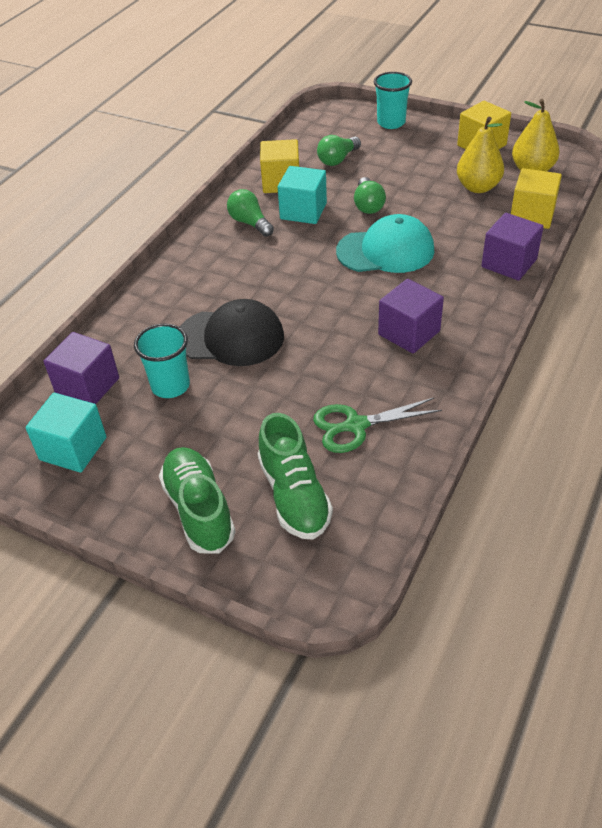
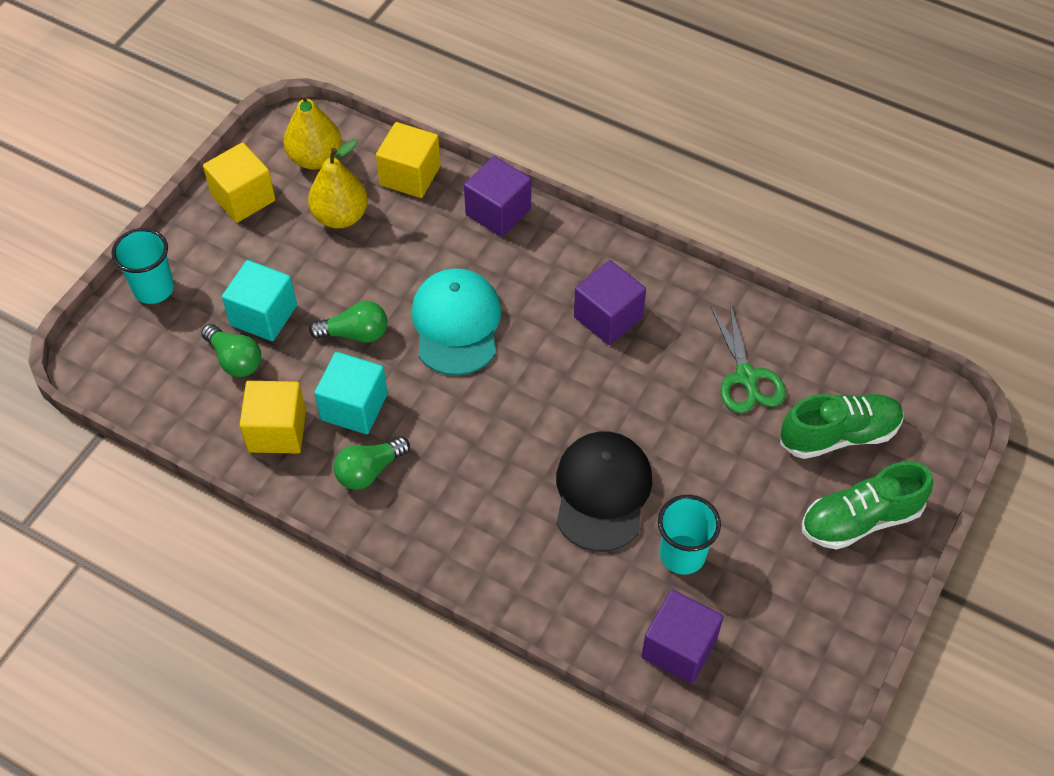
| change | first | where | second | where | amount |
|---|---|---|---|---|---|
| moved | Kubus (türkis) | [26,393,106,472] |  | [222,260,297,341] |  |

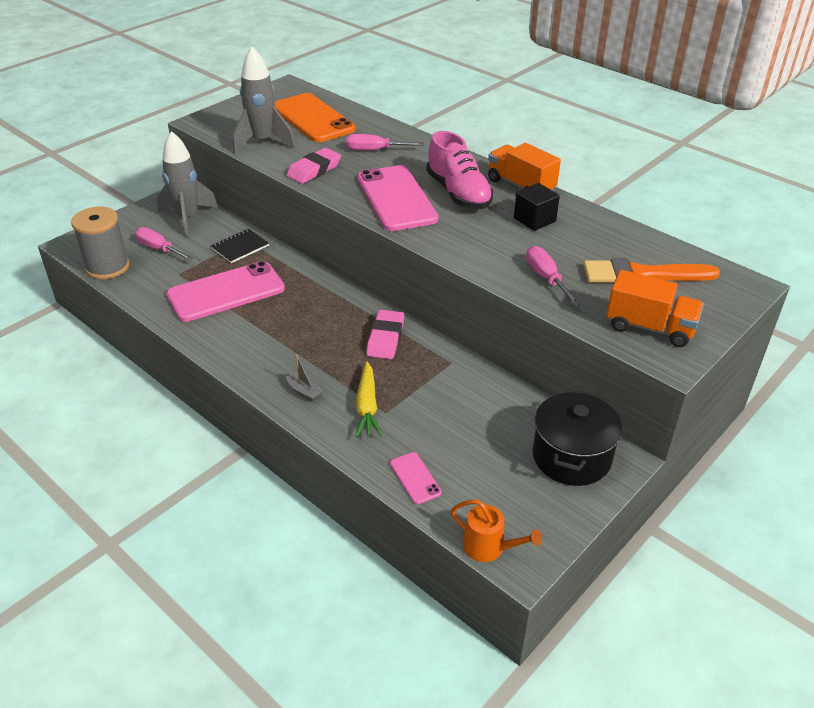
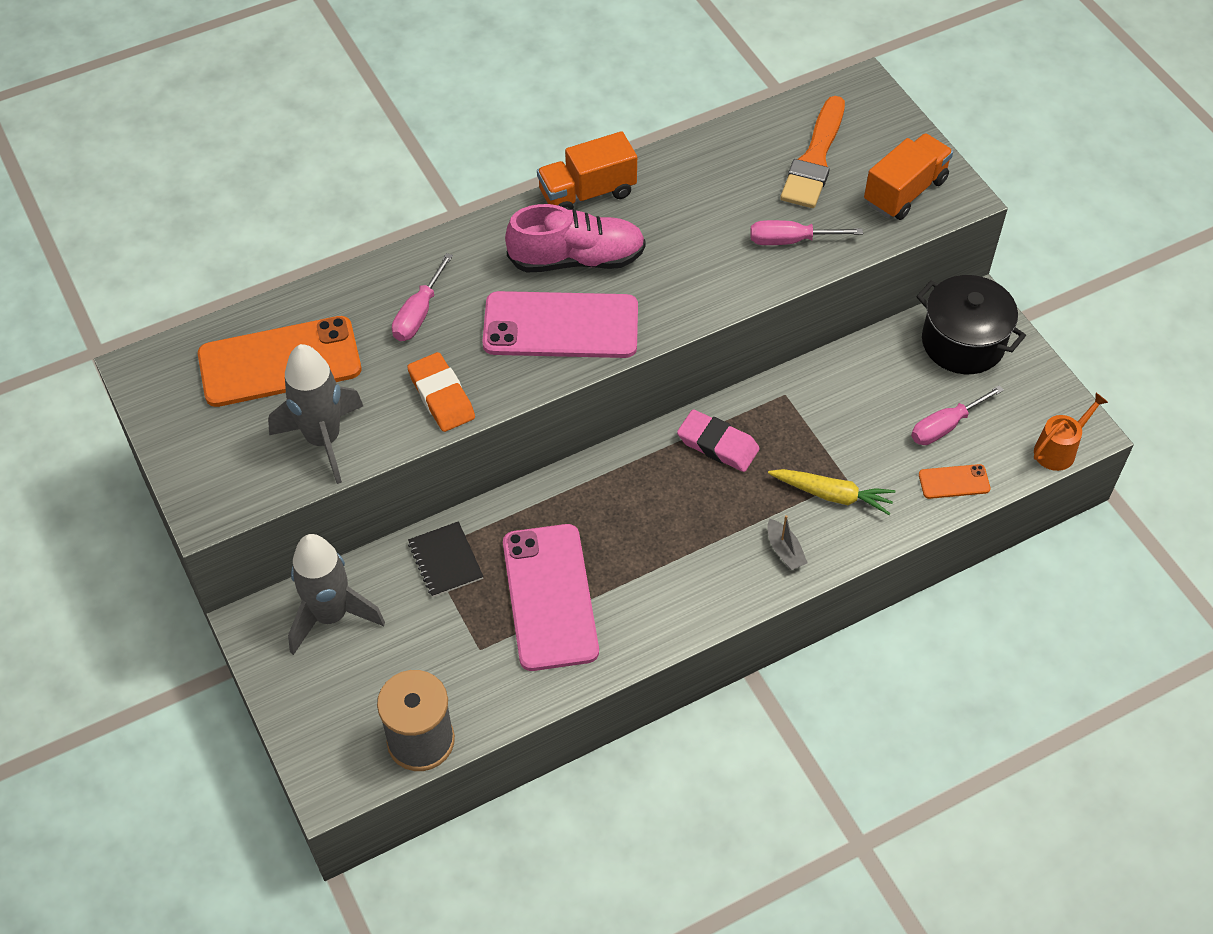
| change | first | where | second | where | amount |
|---|---|---|---|---|---|
| moved | Schraubenzieher (rosa) | [135,227,193,260] |  | [911,385,1004,445] |  |
| turned | Boot (grau) | [285,354,324,402] |  | [768,515,807,570] | 90 degrees clockwise |
| recoloured | Radiergummi (rosa) | [286,148,341,184] | Radiergummi (orange) | [407,352,475,432] |  |
| recoloured | Handy (rosa) | [390,452,442,504] | Handy (orange) | [919,464,991,499] |  |
| removed | Kubus (schwarz) | [514,183,560,231] |  |  |  |

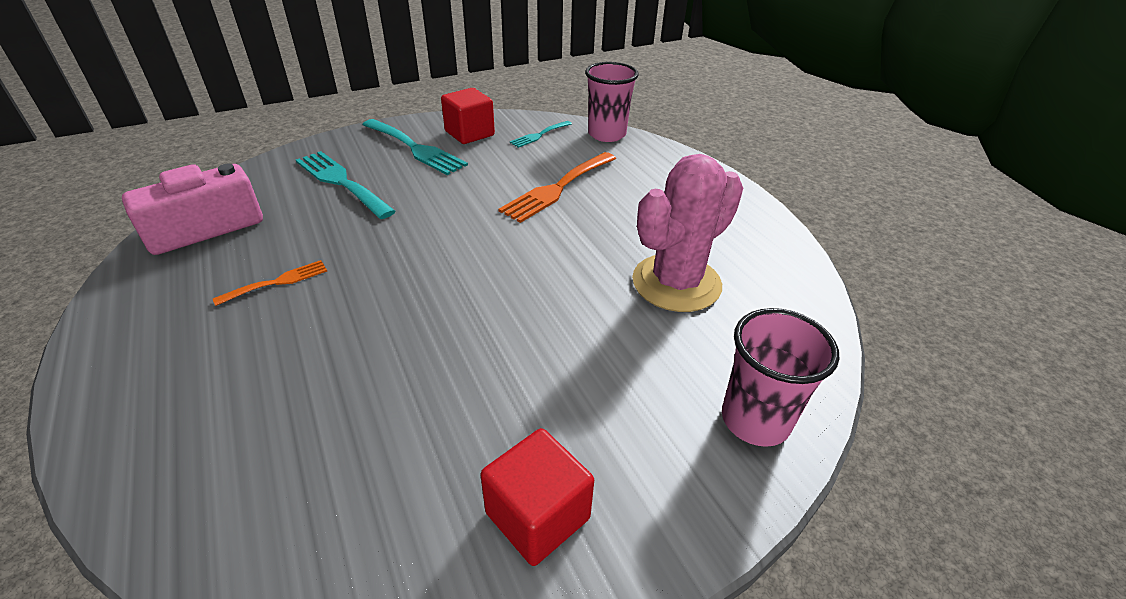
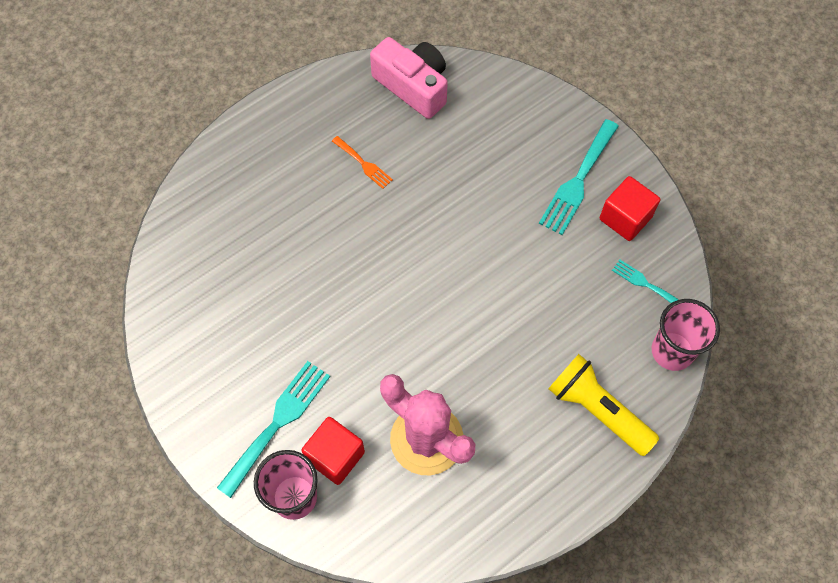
| change | first | where | second | where | amount |
|---|---|---|---|---|---|
| moved | Gabel (türkis) | [296,151,396,219] |  | [217,361,330,498] |  |
| moved | Kubus (rot) | [480,428,594,566] |  | [301,417,365,485] |  |
| removed | Gabel (orange) | [498,152,616,223] |  |  |  |
| added |  |  | Taschenlampe (gelb) | [548,354,659,456] |  |

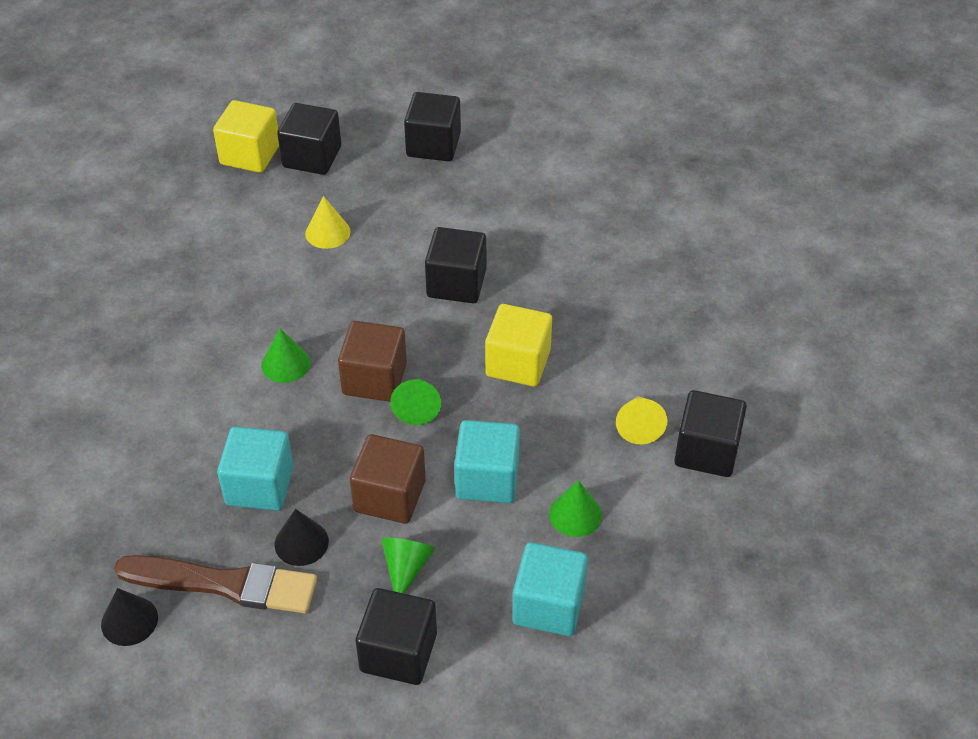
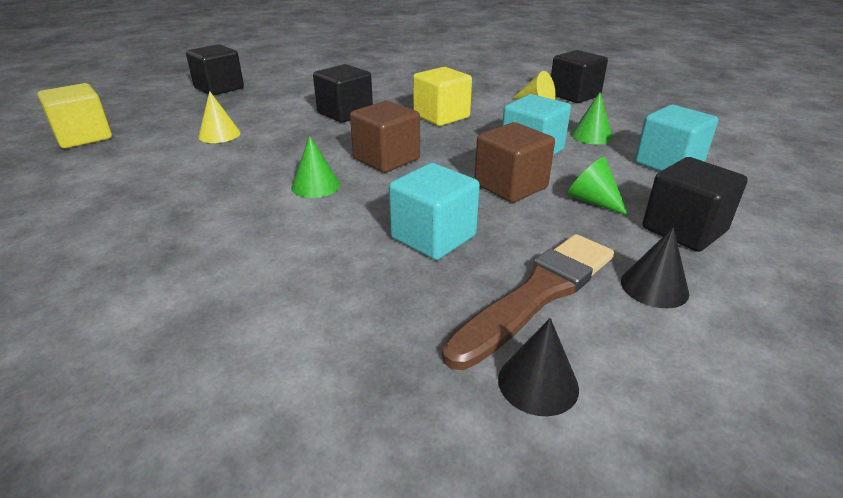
| change | first | where | second | where | amount |
|---|---|---|---|---|---|
| moved | Kegel (schwarz) | [275,509,329,566] |  | [621,227,689,308] |  |
| removed | Kubus (schwarz) | [277,103,341,175] |  |  |  |
| removed | Kegel (grün) | [390,378,441,425] |  |  |  |

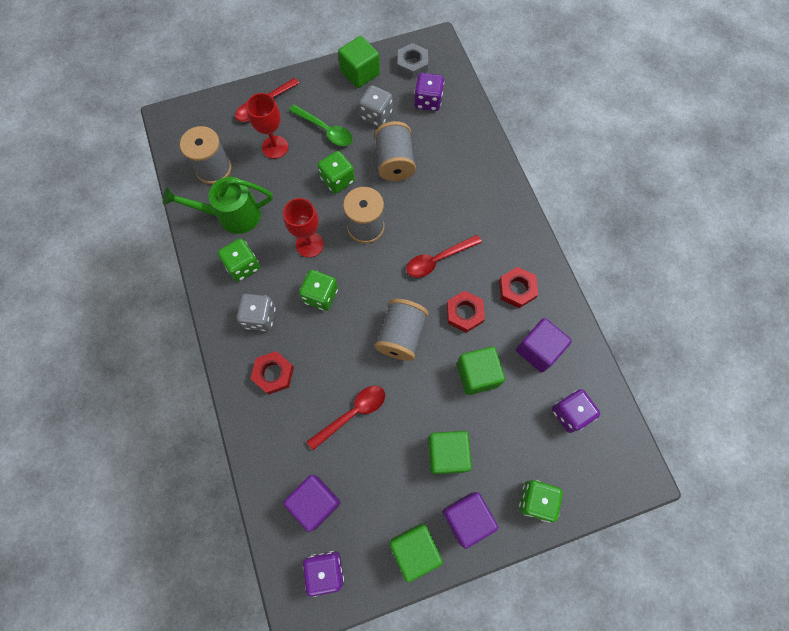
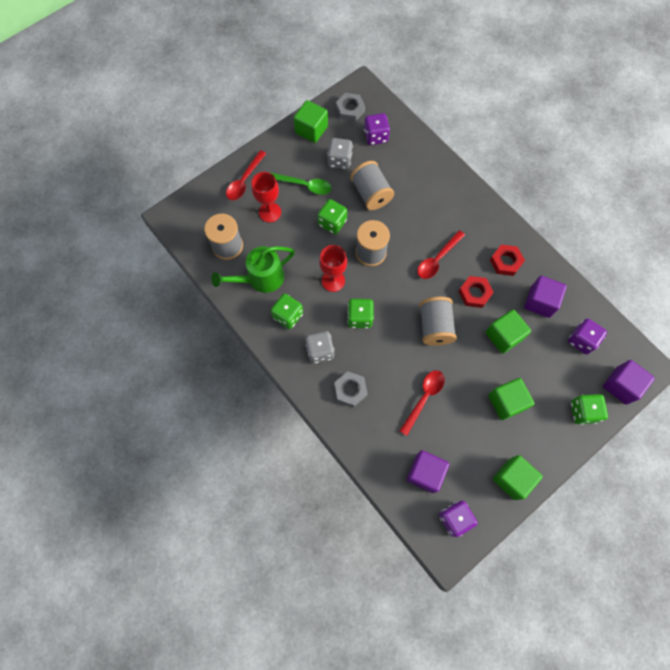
| change | first | where | second | where | amount |
|---|---|---|---|---|---|
| recoloured | Sechskantmutter (rot) | [251,351,294,395] | Sechskantmutter (grau) | [334,371,368,407] |  |
| moved | Kubus (lila) | [442,492,498,549] |  | [603,360,655,405] |  |

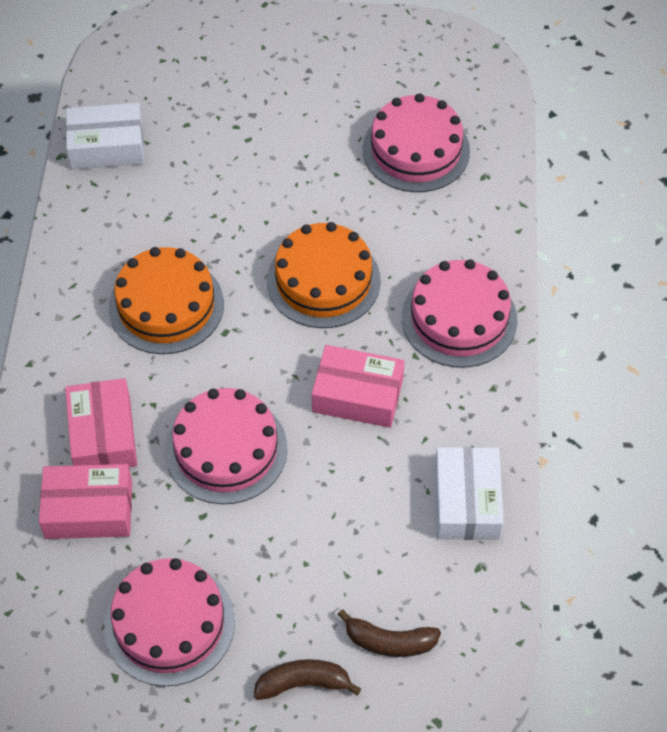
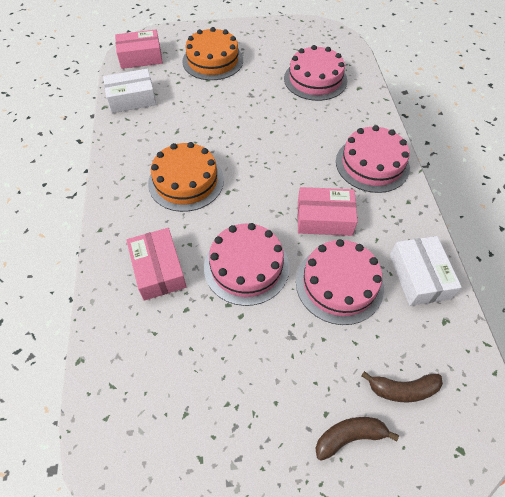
| change | first | where | second | where | amount |
|---|---|---|---|---|---|
| moved | Schachtel (rosa) | [39,464,132,539] |  | [115,30,163,69] |  |
| moved | Kuchen (rosa) | [104,558,235,686] |  | [296,239,384,325] |  |
| moved | Kuchen (orange) | [267,222,381,328] |  | [182,27,243,80] |  |

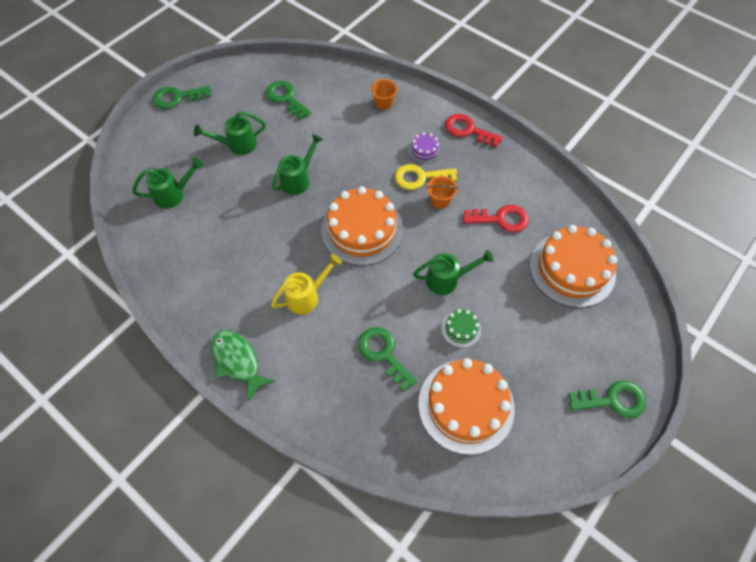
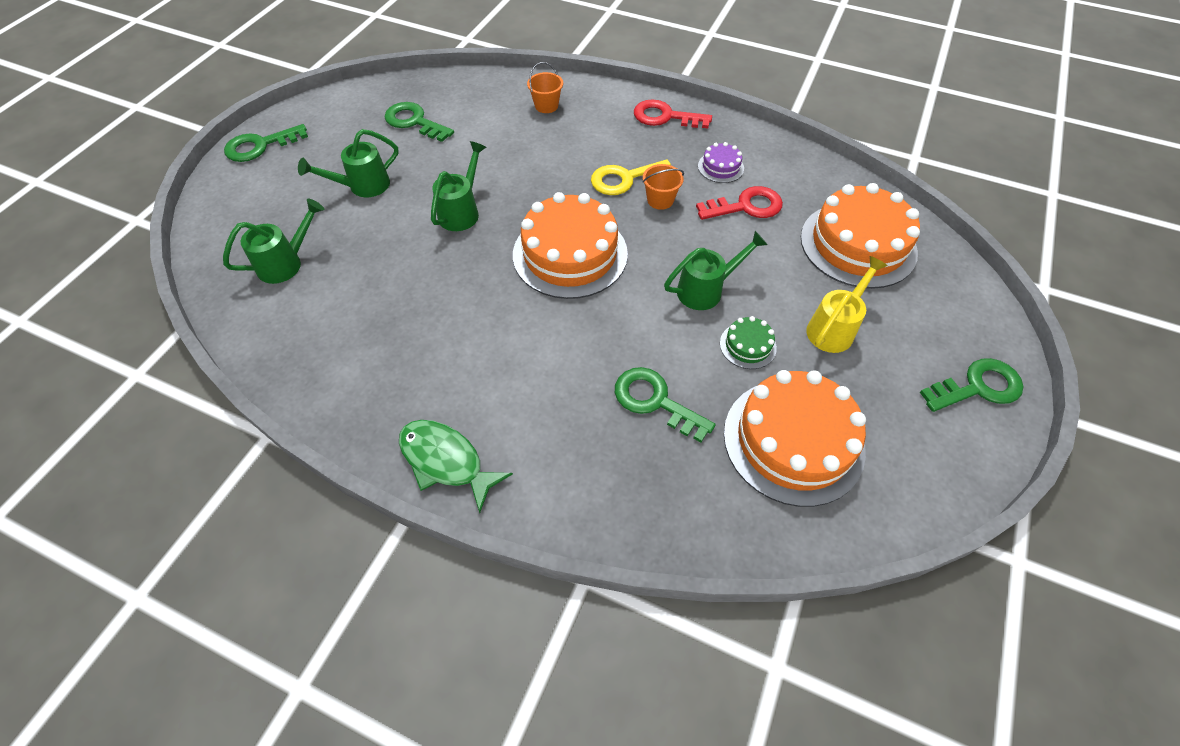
| change | first | where | second | where | amount |
|---|---|---|---|---|---|
| moved | Gießkanne (gelb) | [271,254,342,314] |  | [806,256,888,353] |  |
| moved | Kuchen (lila) | [408,132,442,164] |  | [698,142,744,183] |  |

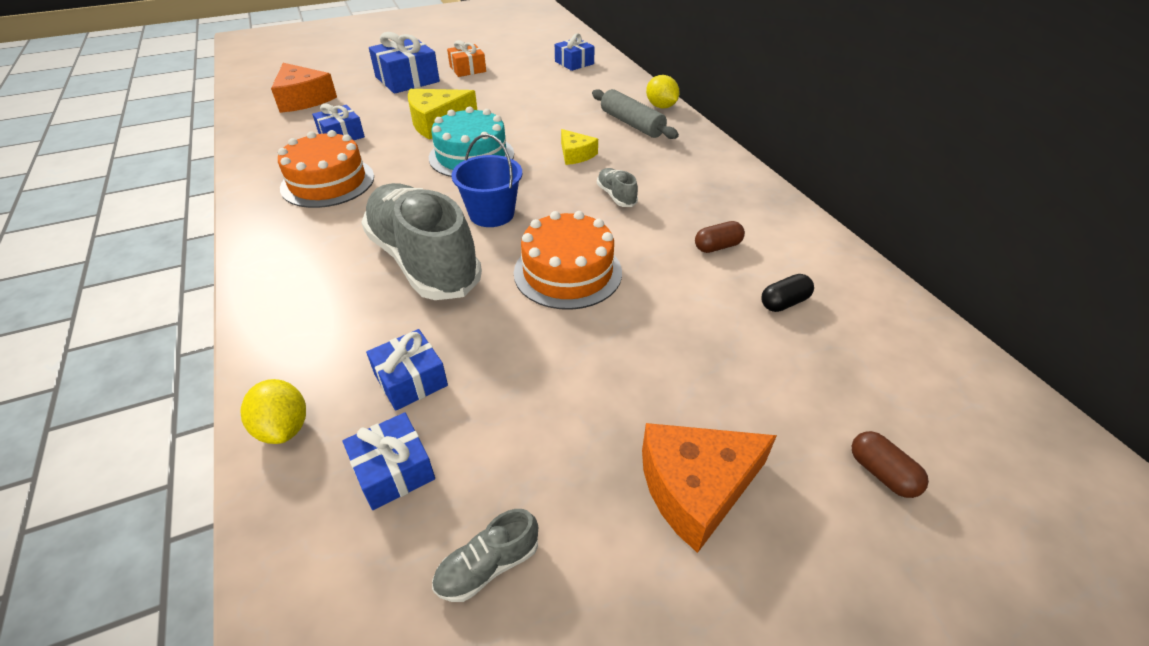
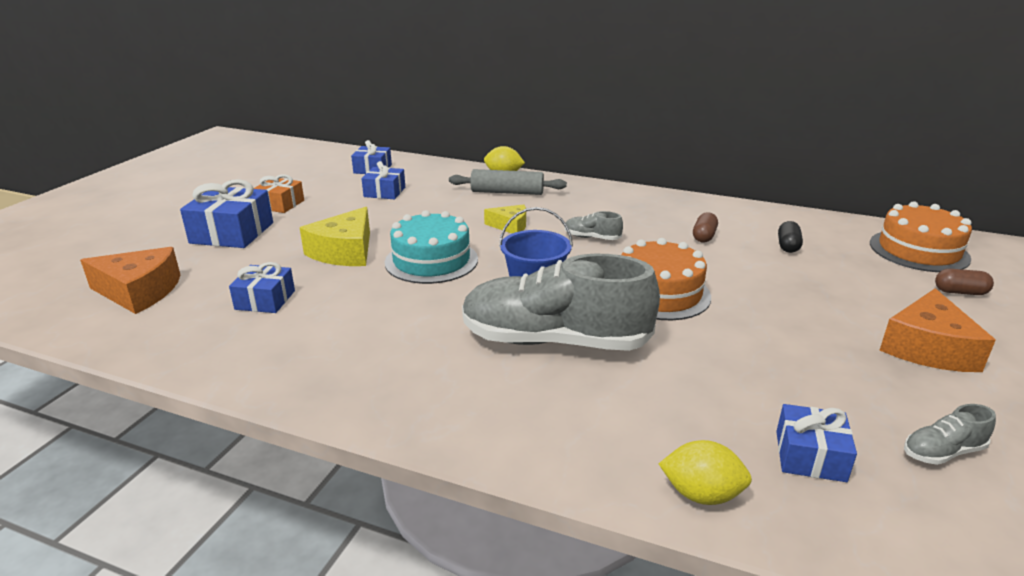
| change | first | where | second | where | amount |
|---|---|---|---|---|---|
| moved | Kuchen (orange) | [278,130,374,208] |  | [870,201,972,272] |  |
| moved | Geschenk (blau) | [366,329,448,411] |  | [361,161,405,199] |  |
| turned | Schuh (grau) | [432,509,538,602] |  | [904,404,996,465] | 60 degrees clockwise |

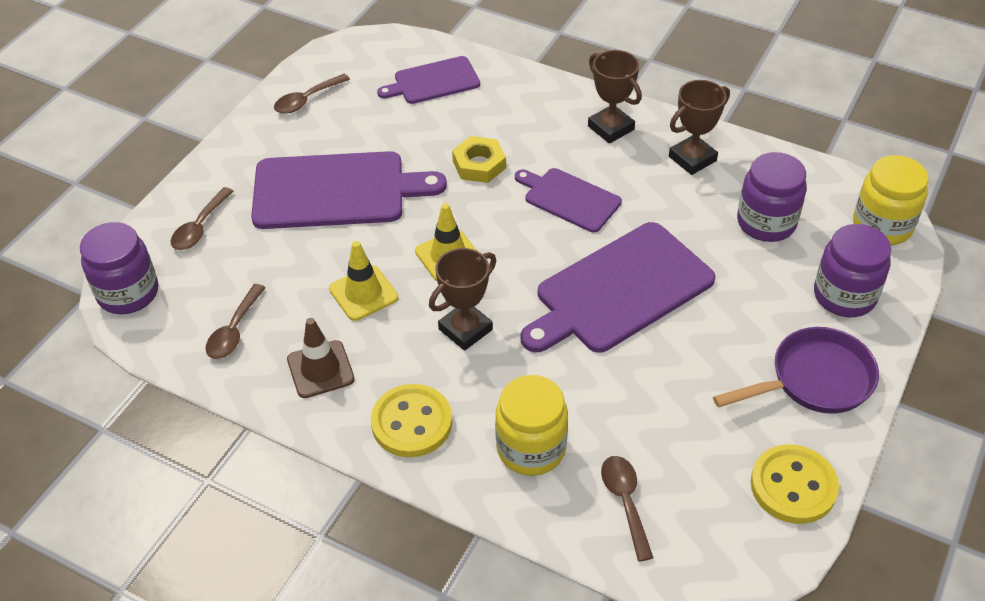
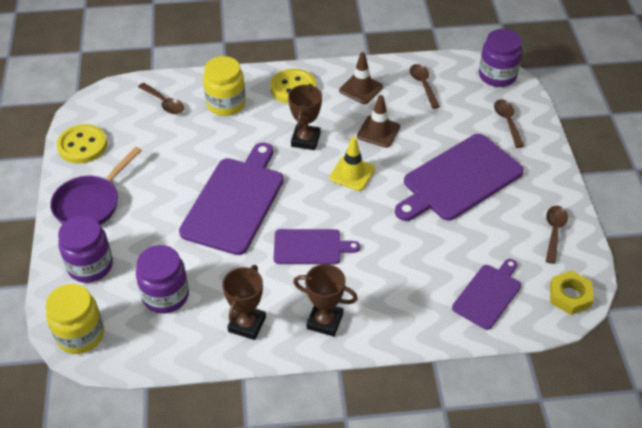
| change | first | where | second | where | amount |
|---|---|---|---|---|---|
| recoloured | Leitkegel (gelb) | [329,241,398,321] | Leitkegel (braun) | [357,95,400,148] |  |
| moved | Sechskantmutter (gelb) | [452,136,506,183] |  | [550,270,594,315] |  |

